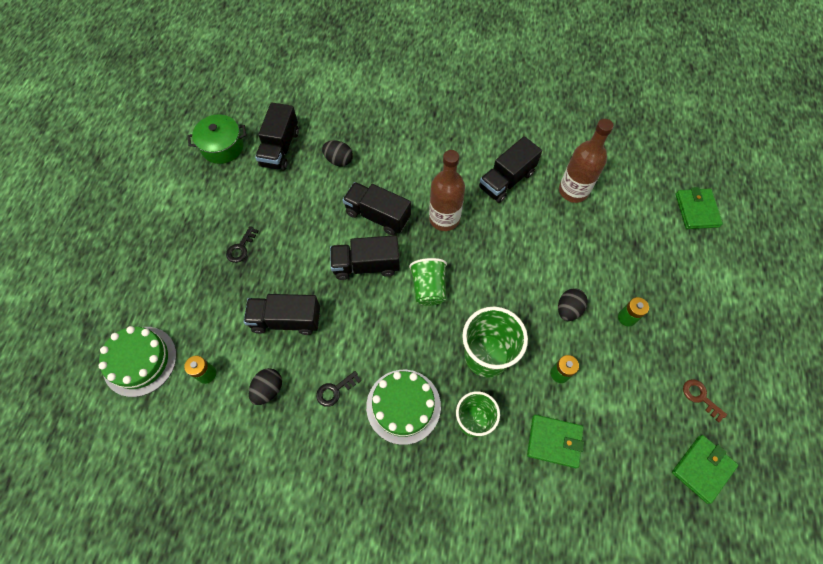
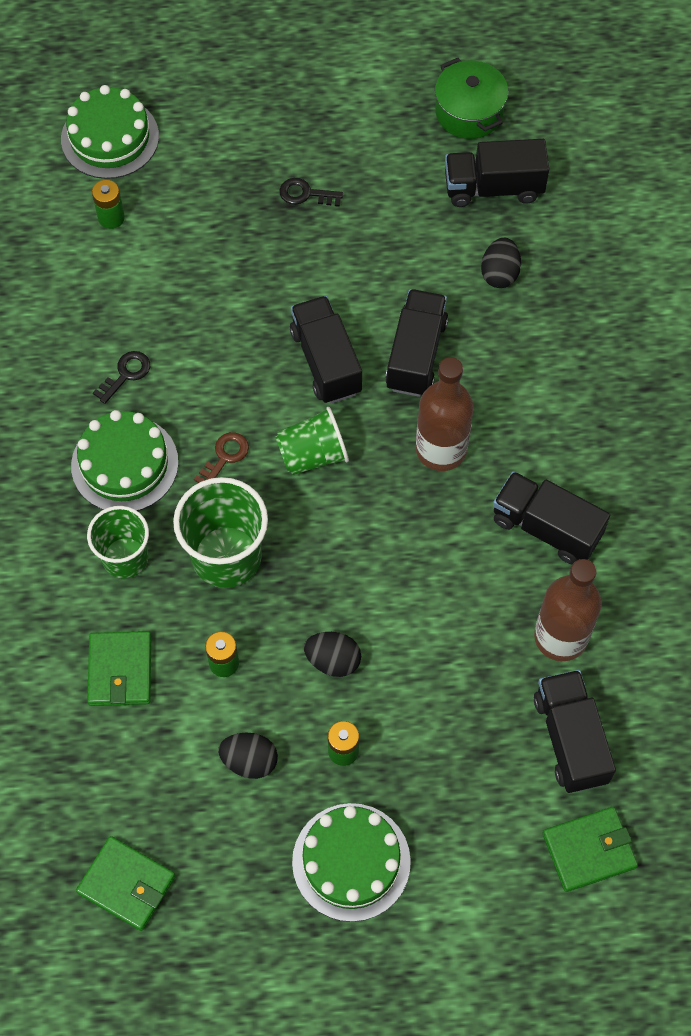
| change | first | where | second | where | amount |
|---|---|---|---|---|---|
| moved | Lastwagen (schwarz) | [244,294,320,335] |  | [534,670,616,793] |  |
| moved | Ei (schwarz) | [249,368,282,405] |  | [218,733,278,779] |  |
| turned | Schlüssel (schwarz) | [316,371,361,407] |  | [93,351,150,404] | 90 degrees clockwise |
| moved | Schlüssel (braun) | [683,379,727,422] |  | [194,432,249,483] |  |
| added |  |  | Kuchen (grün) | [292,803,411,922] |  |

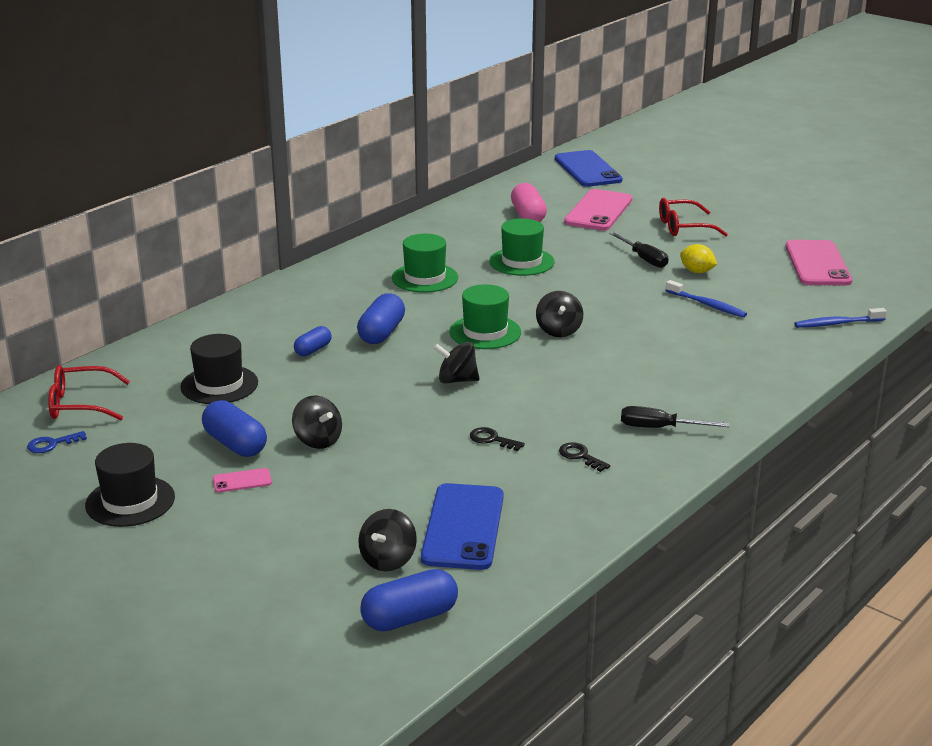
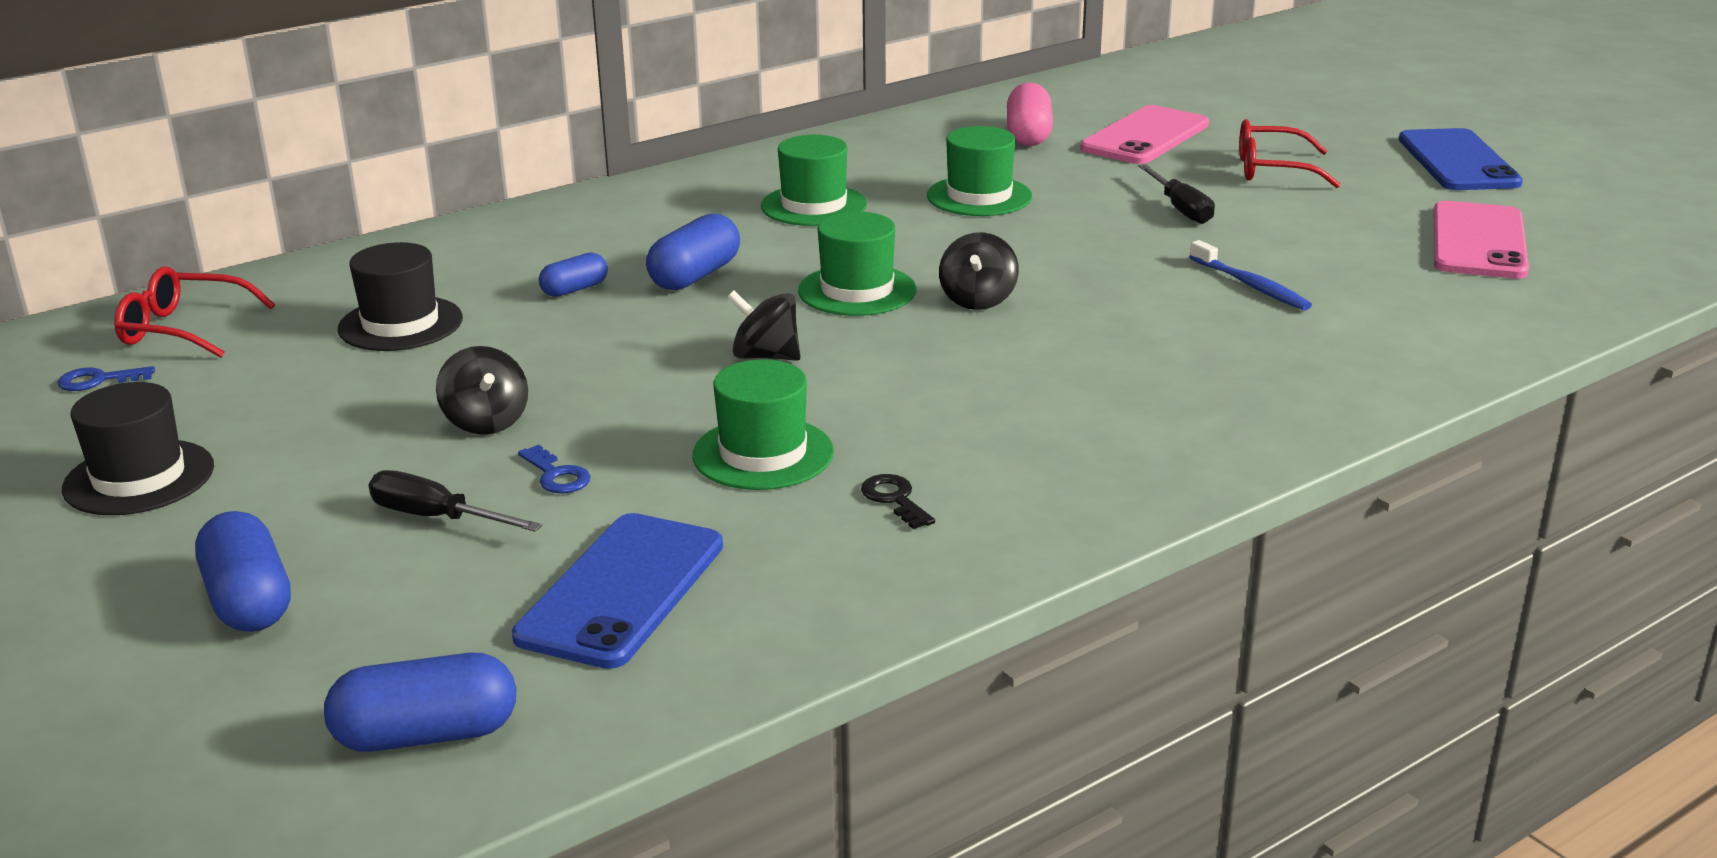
| change | first | where | second | where | amount |
|---|---|---|---|---|---|
| moved | Kapsel (blau) | [202,400,267,457] |  | [195,511,291,632] |  |
| removed | Handy (rosa) | [213,468,272,492] |  |  |  |
| removed | Kreisel (schwarz) | [358,509,417,572] |  |  |  |
| replaced | Schlüssel (schwarz) | [470,427,525,451] | Hut (grün) | [692,359,834,490] |  |
| moved | Handy (blau) | [555,150,623,187] |  | [1399,128,1523,190] |  |
| moved | Schraubenzieher (schwarz) | [621,406,730,428] |  | [369,470,542,532] |  |
| removed | Zitrone (gelb) | [680,244,717,273] |  |  |  |
| removed | Zahnbürste (blau) | [794,308,887,328] |  |  |  |
| added |  |  | Schlüssel (blau) | [518,444,591,493] |  |

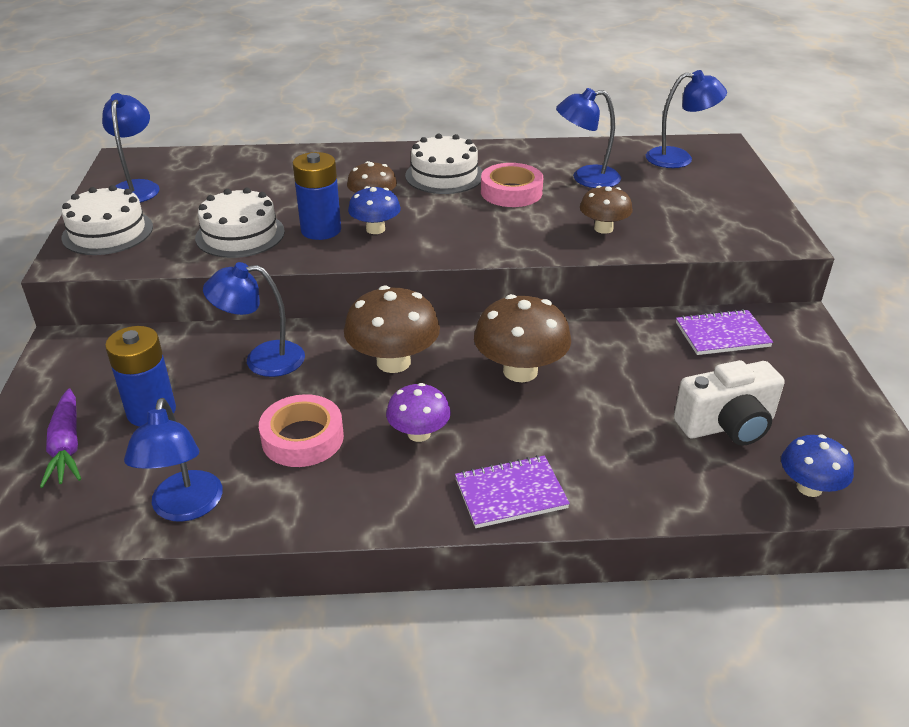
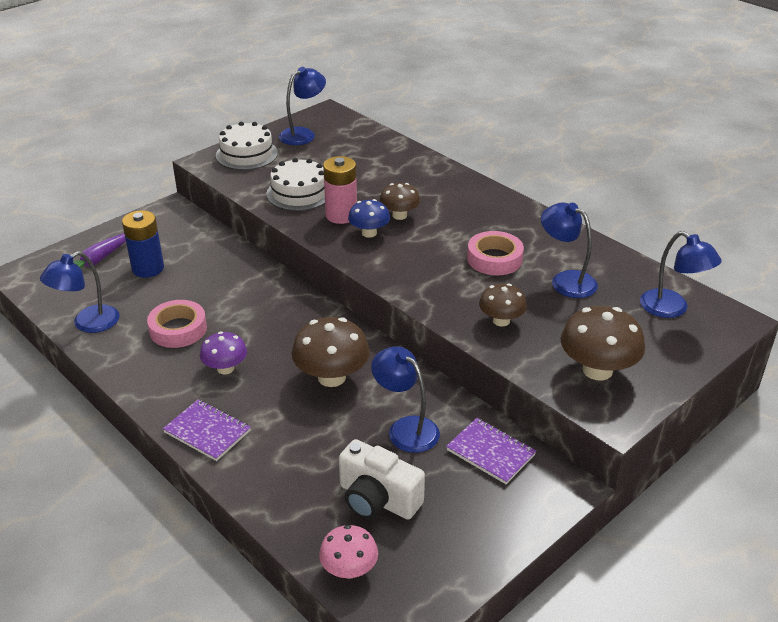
| change | first | where | second | where | amount |
|---|---|---|---|---|---|
| moved | Lampe (blau) | [203,262,305,377] |  | [371,346,440,453] |  |
| recoloured | Batterie (blau) | [293,152,341,240] | Batterie (rosa) | [323,156,357,224] |  |
| moved | Pilz (braun) | [344,286,440,373] |  | [560,306,645,380] |  |
| removed | Kuchen (weiß) | [405,134,483,194] |  |  |  |
| recoloured | Pilz (blau) | [781,435,854,497] | Pilz (rosa) | [319,525,378,579] |  |

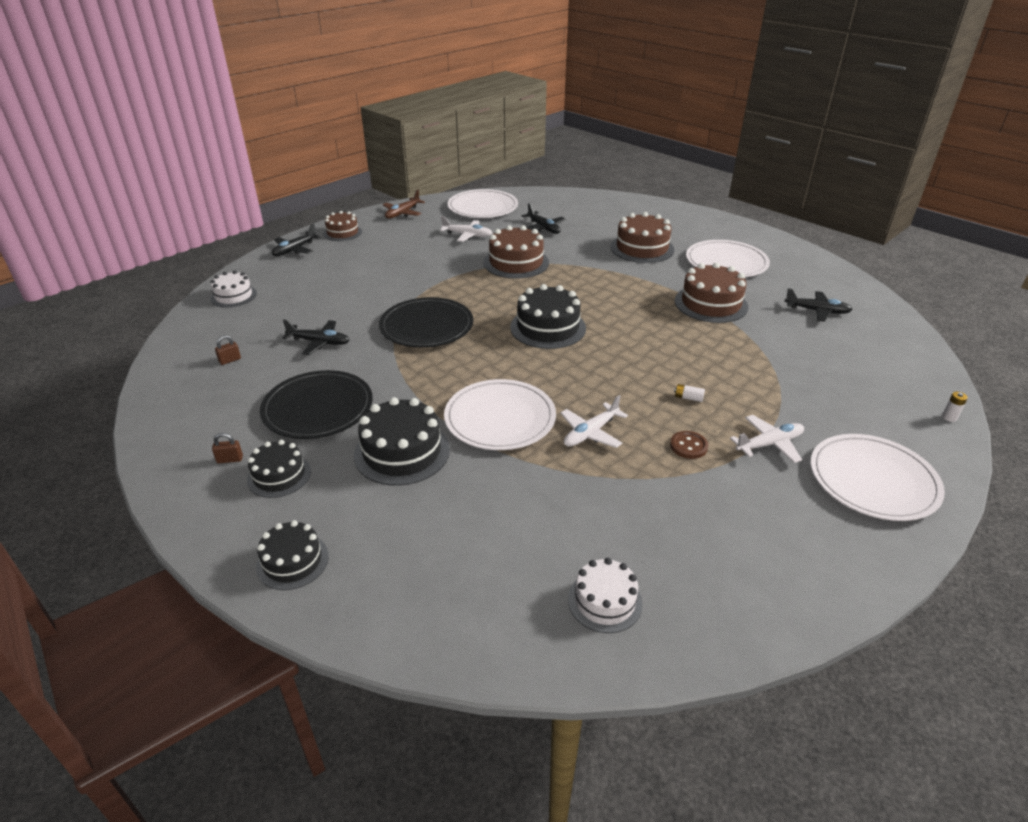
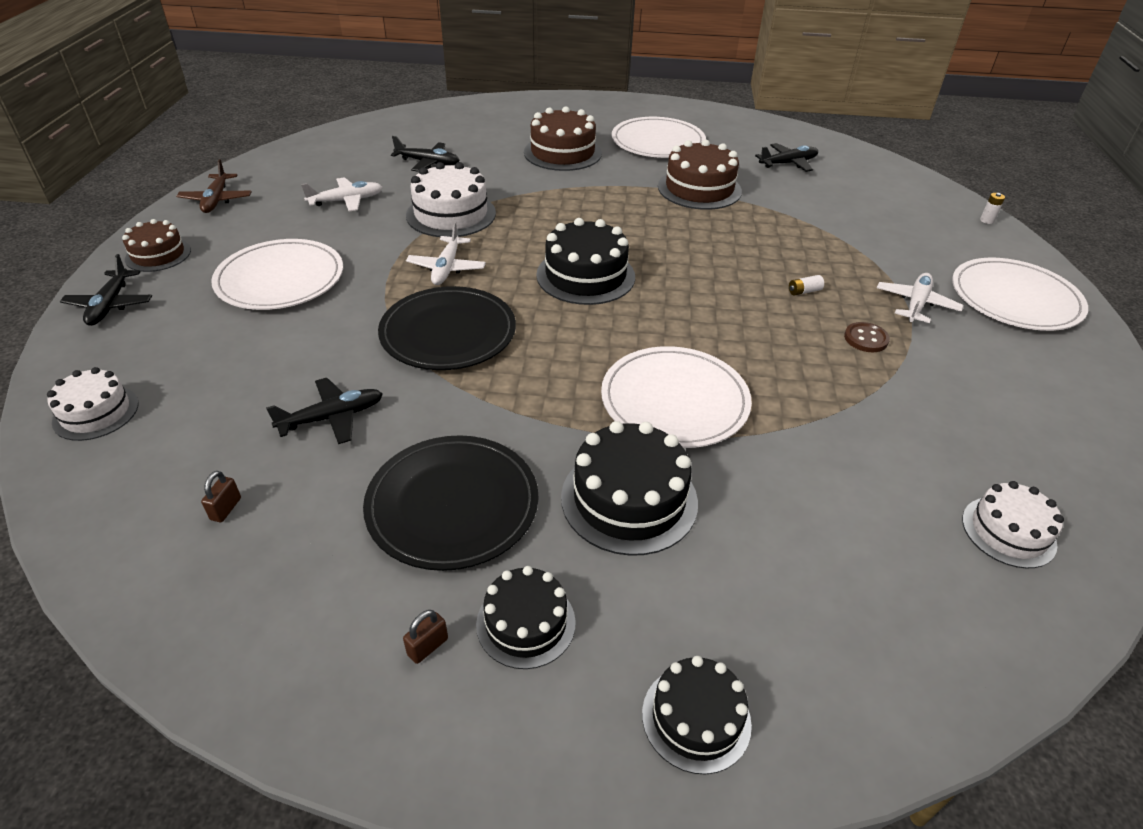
| change | first | where | second | where | amount |
|---|---|---|---|---|---|
| moved | Teller (weiß) | [447,189,518,218] |  | [211,239,343,310] |  |
| recoloured | Kuchen (braun) | [484,225,549,279] | Kuchen (weiß) | [406,162,496,237] |  |
| moved | Flugzeug (weiß) | [560,395,628,448] |  | [406,222,486,285] |  |

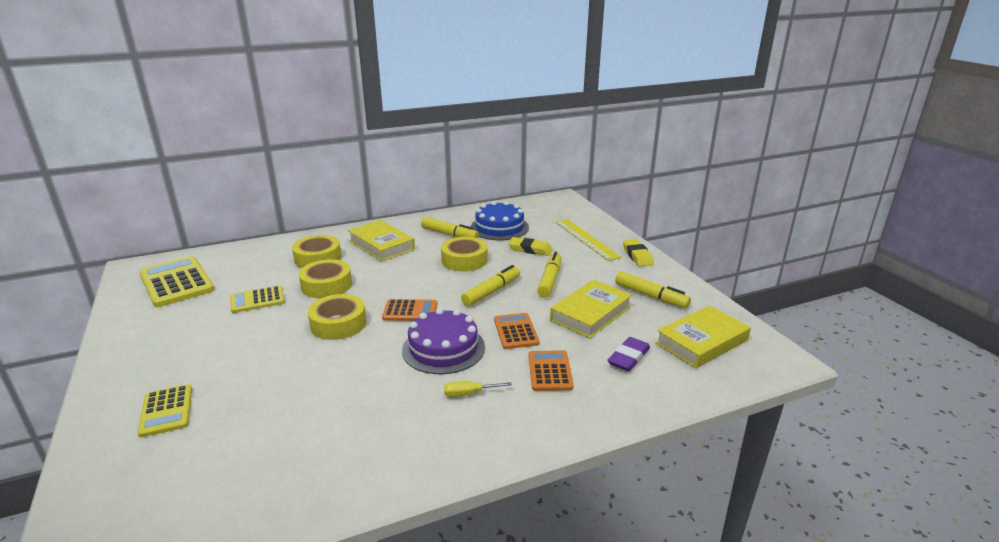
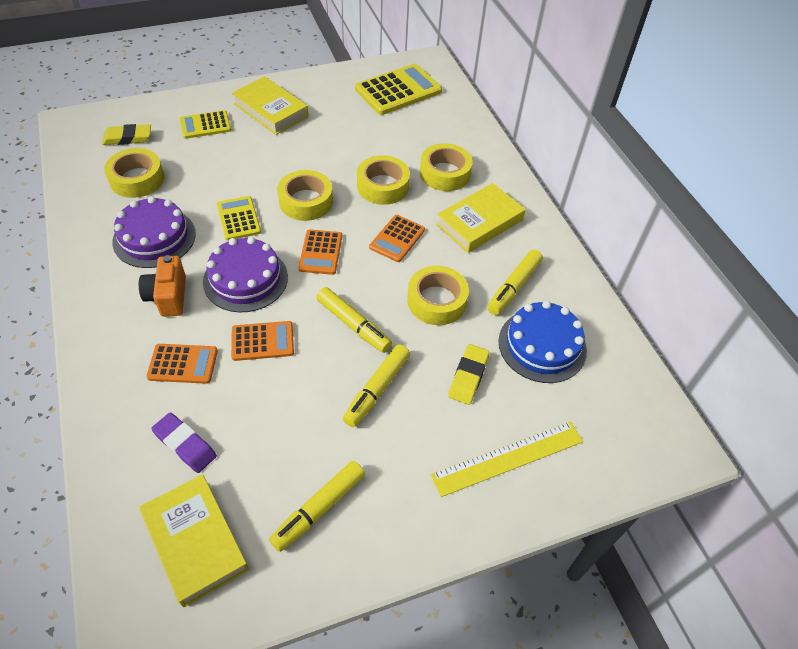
| change | first | where | second | where | amount |
|---|---|---|---|---|---|
| moved | Taschenrechner (gelb) | [230,285,285,313] |  | [217,196,261,240] |  |
| replaced | Schraubenzieher (gelb) | [444,381,512,397] | Kamera (orange) | [139,255,186,317] |  |
| turned | Filzstift (gelb) | [537,252,562,298] |  | [343,344,410,427] | 105 degrees clockwise |
| moved | Buch (gelb) | [550,280,632,338] |  | [232,76,308,135] |  |
| moved | Radiergummi (gelb) | [623,239,654,267] |  | [102,124,151,145] |  |
| added |  |  | Klebeband (gelb) | [104,148,164,198] |  |
| added |  |  | Kuchen (lila) | [112,196,196,268] |  |
| added |  |  | Taschenrechner (orange) | [369,215,425,262] |  |

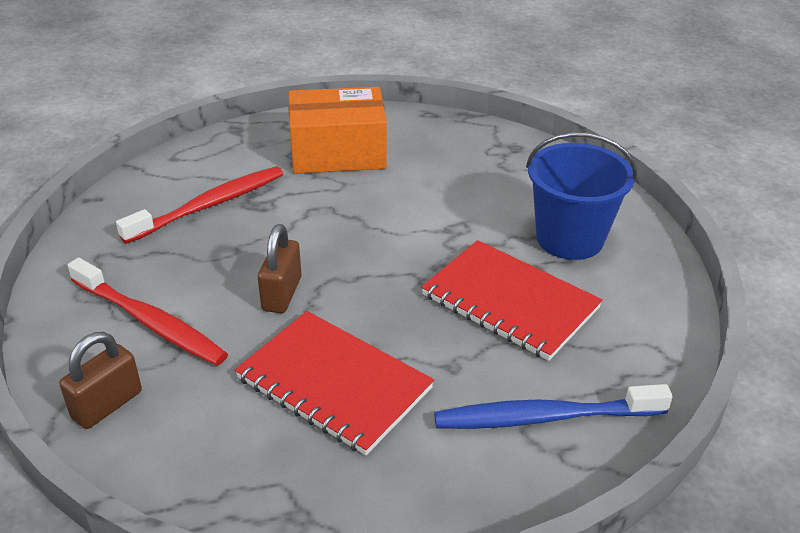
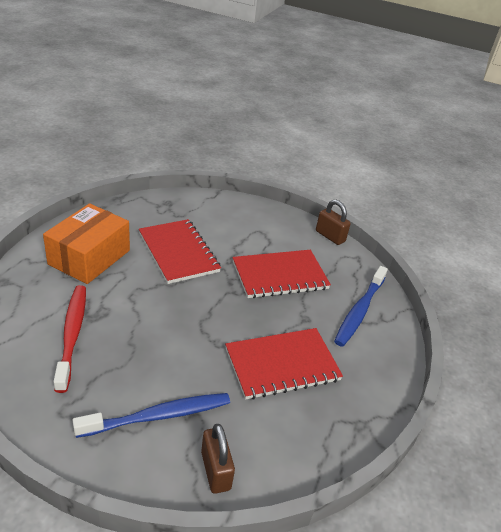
| change | first | where | second | where | amount |
|---|---|---|---|---|---|
| recoloured | Zahnbürste (rot) | [68,258,228,366] | Zahnbürste (blau) | [73,393,230,438] |  |
| moved | Vorhängeschloss (braun) | [258,224,301,313] |  | [316,200,351,245] |  |
| removed | Eimer (blau) | [526,132,637,260] |  |  |  |
| added |  |  | Notizbuch (rot) | [139,219,221,284] |  |

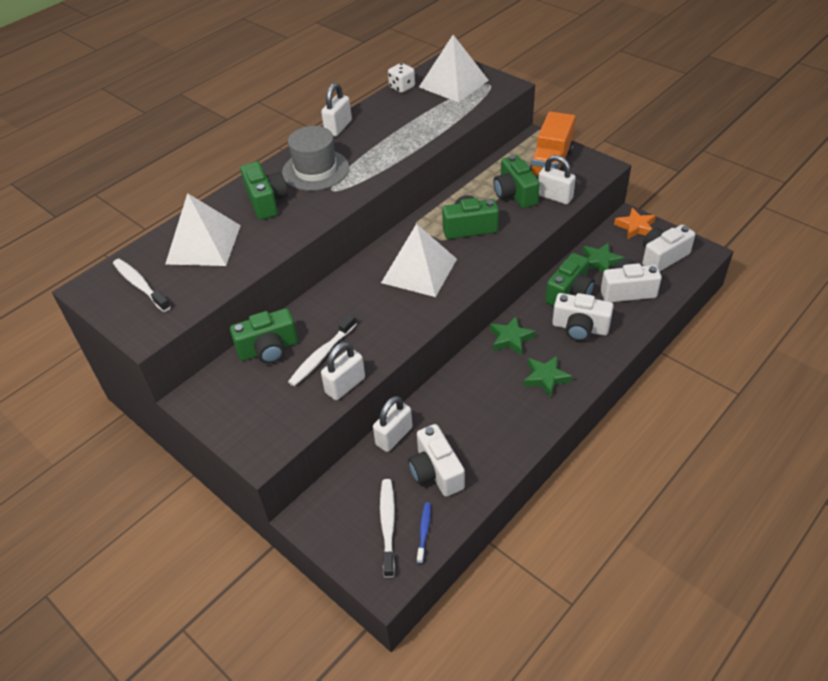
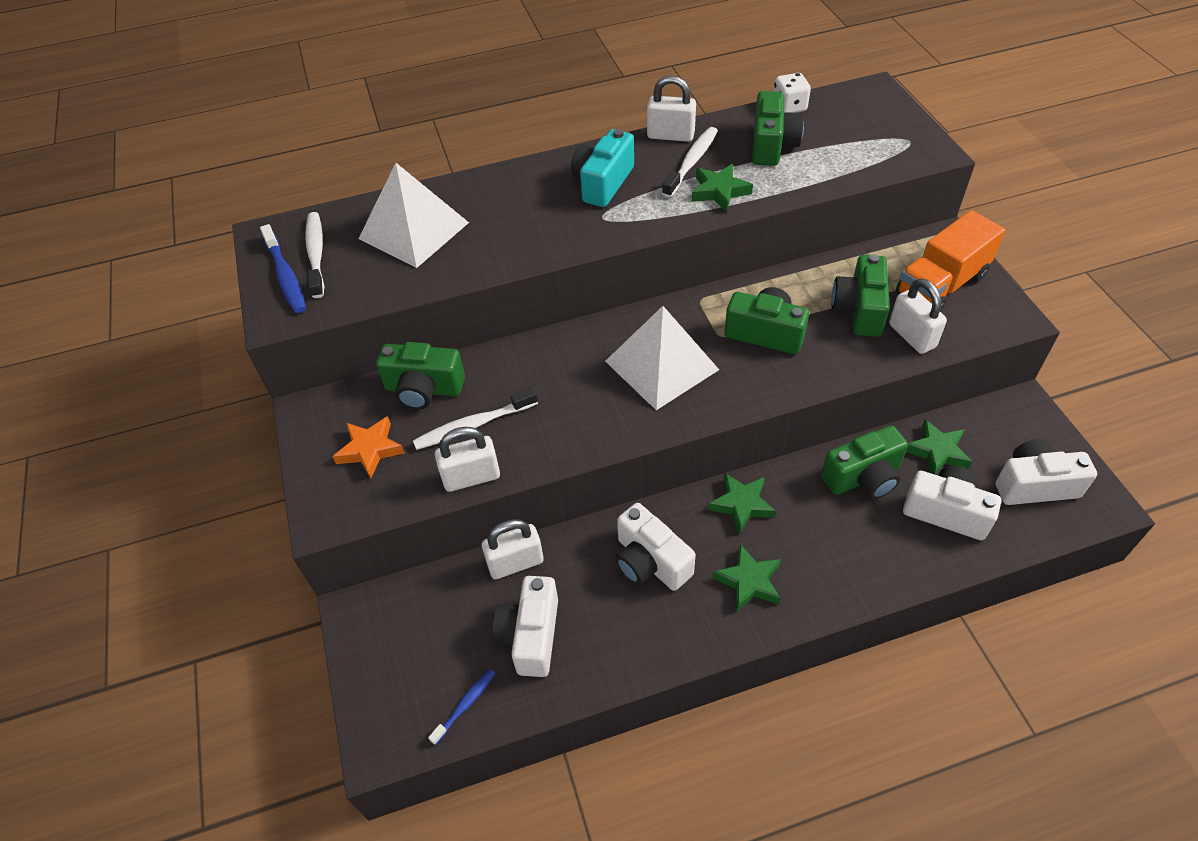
| change | first | where | second | where | amount |
|---|---|---|---|---|---|
| moved | Kamera (grün) | [240,162,288,220] |  | [752,91,804,166] |  |
| replaced | Hut (grau) | [282,126,349,191] | Kamera (türkis) | [571,129,634,207] |  |
| turned | Vorhängeschloss (weiß) | [321,83,352,137] |  | [647,75,696,142] | 45 degrees clockwise |
| moved | Zahnbürste (weiß) | [380,479,395,578] |  | [662,127,718,198] |  |
| removed | Pyramide (weiß) | [419,35,489,103] |  |  |  |
| moved | Kamera (weiß) | [552,293,614,341] |  | [615,503,696,591] |  |
| moved | Stern (orange) | [614,208,656,240] |  | [332,416,405,479] |  |
| added |  |  | Zahnbürste (blau) | [260,224,306,313] |  |
| added |  |  | Stern (grün) | [692,164,753,212] |  |

